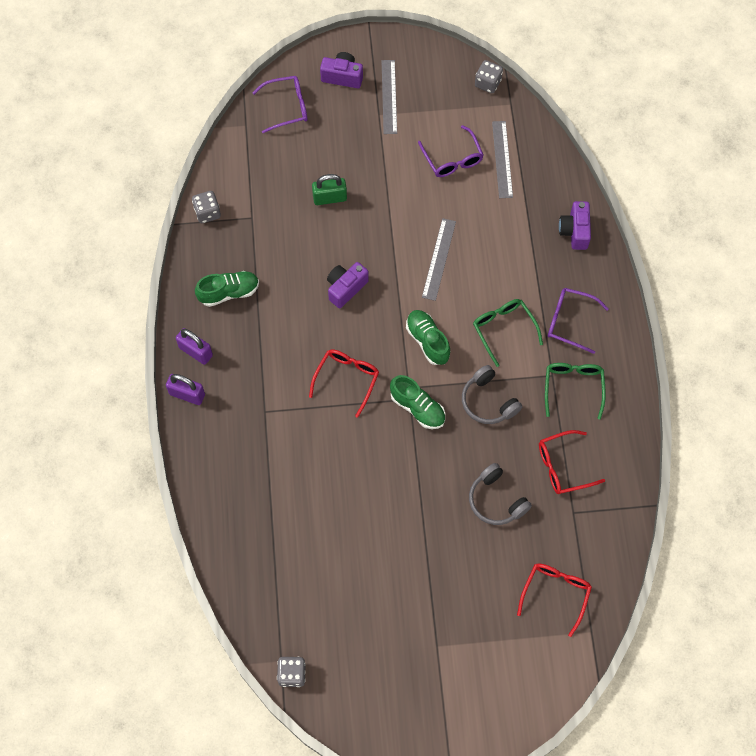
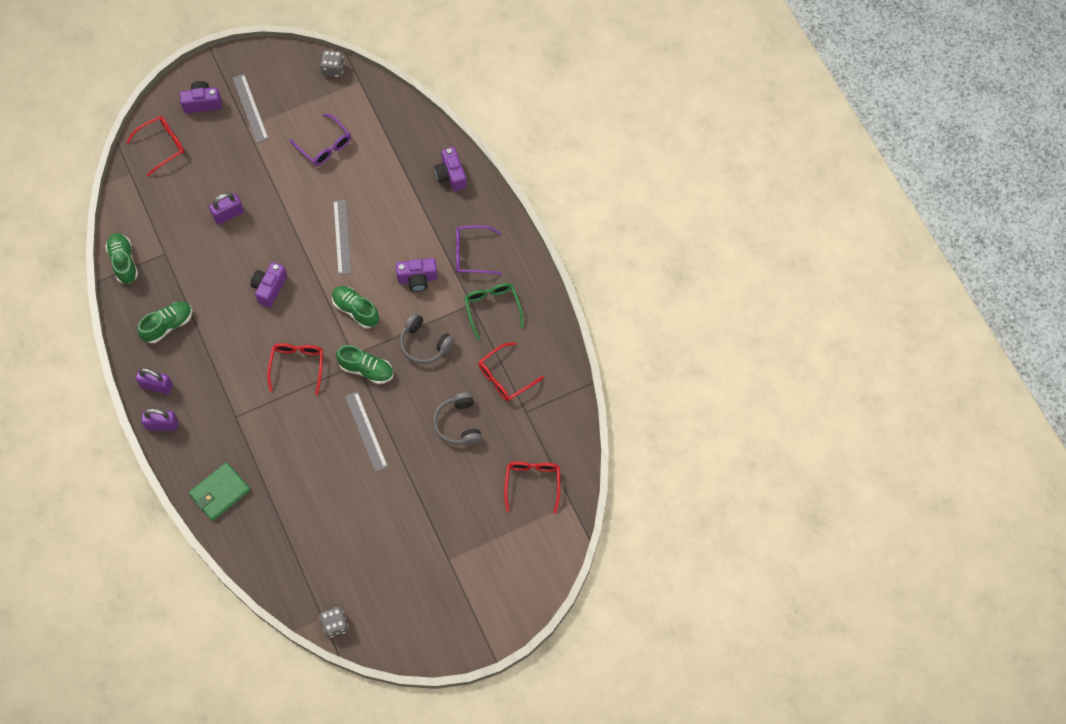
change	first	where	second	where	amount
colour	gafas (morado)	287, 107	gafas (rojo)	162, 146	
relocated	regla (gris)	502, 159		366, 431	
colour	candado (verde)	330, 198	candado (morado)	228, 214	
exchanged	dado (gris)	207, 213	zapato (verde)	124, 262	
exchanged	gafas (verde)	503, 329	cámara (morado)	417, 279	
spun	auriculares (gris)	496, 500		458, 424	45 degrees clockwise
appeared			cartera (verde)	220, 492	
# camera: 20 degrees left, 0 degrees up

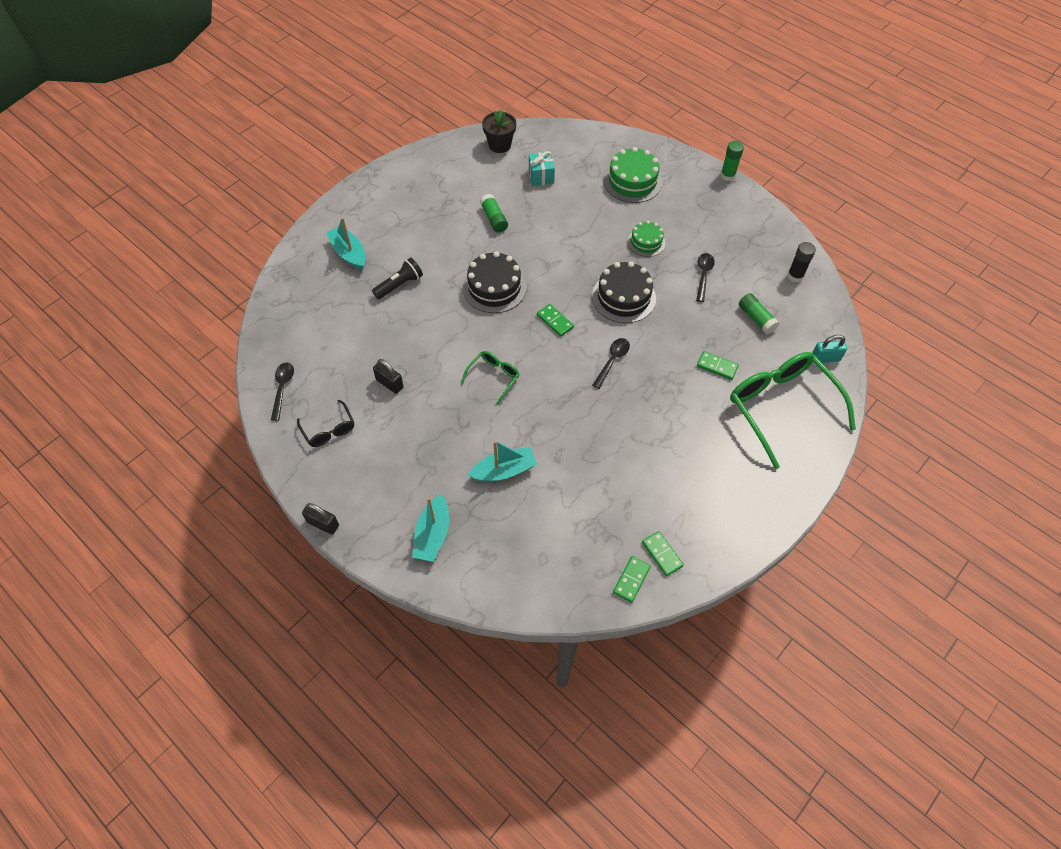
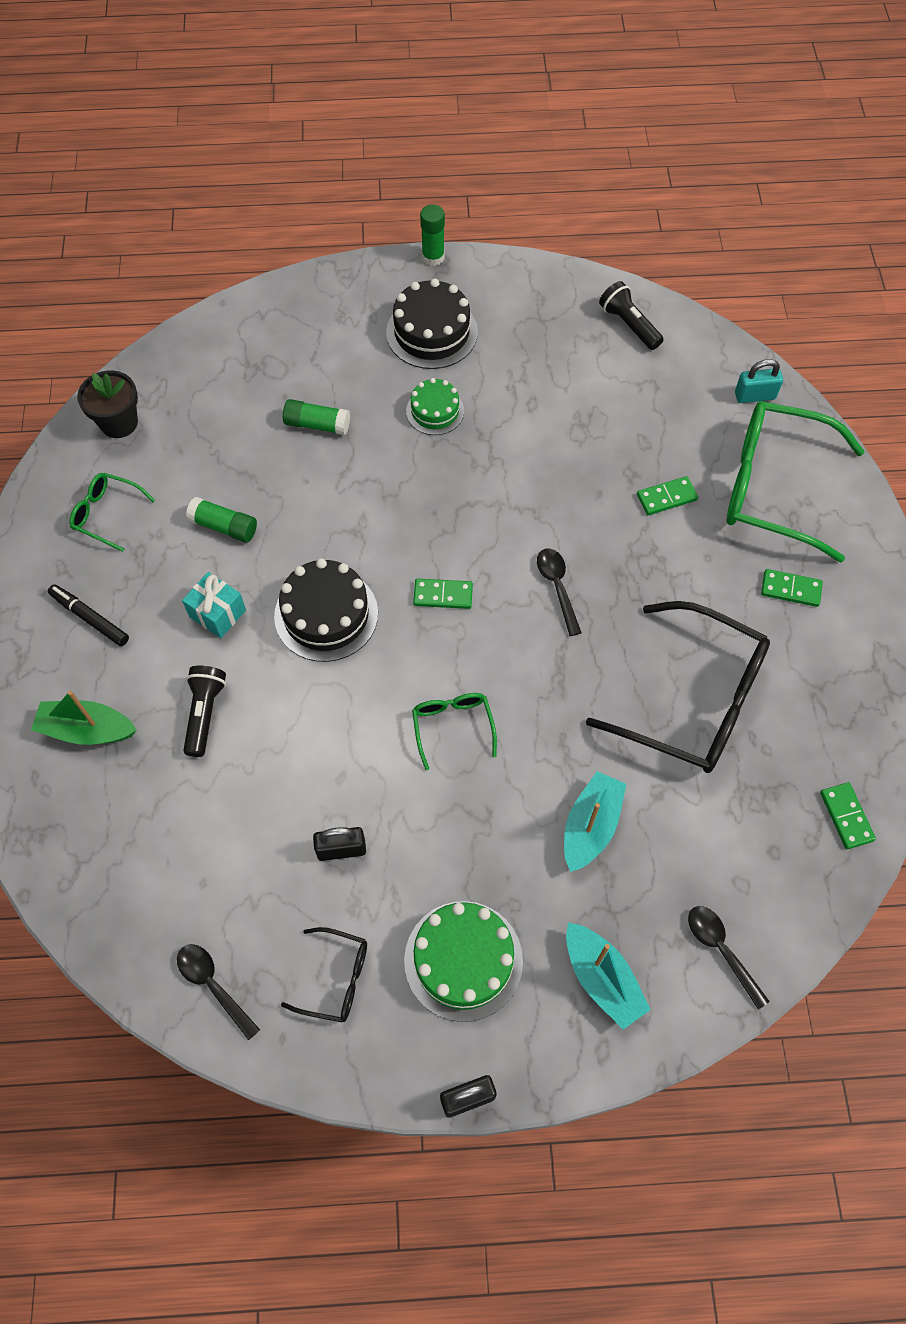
change	first	where	second	where	amount
relocated	tarta (verde)	632, 181		463, 960	
relocated	regalo (turquesa)	541, 176		217, 613	
colour	barco (turquesa)	349, 253	barco (verde)	87, 730	
exchanged	barra de pegamento (negro)	795, 276	lámpara de mano (negro)	629, 324	
relocated	cuchara (negro)	703, 275		721, 950	
relocated	tarta (negro)	623, 297		431, 332	
relocated	barra de pegamento (verde)	756, 318		317, 424	
spun	candado (turquesa)	825, 358		754, 396	45 degrees clockwise
relocated	ficha de dominó (verde)	662, 554		790, 589	
appeared			gafas (verde)	106, 514	
appeared			rotulador (negro)	90, 618	
appeared			gafas (negro)	694, 701	
# camera: 45 degrees left, 5 degrees up

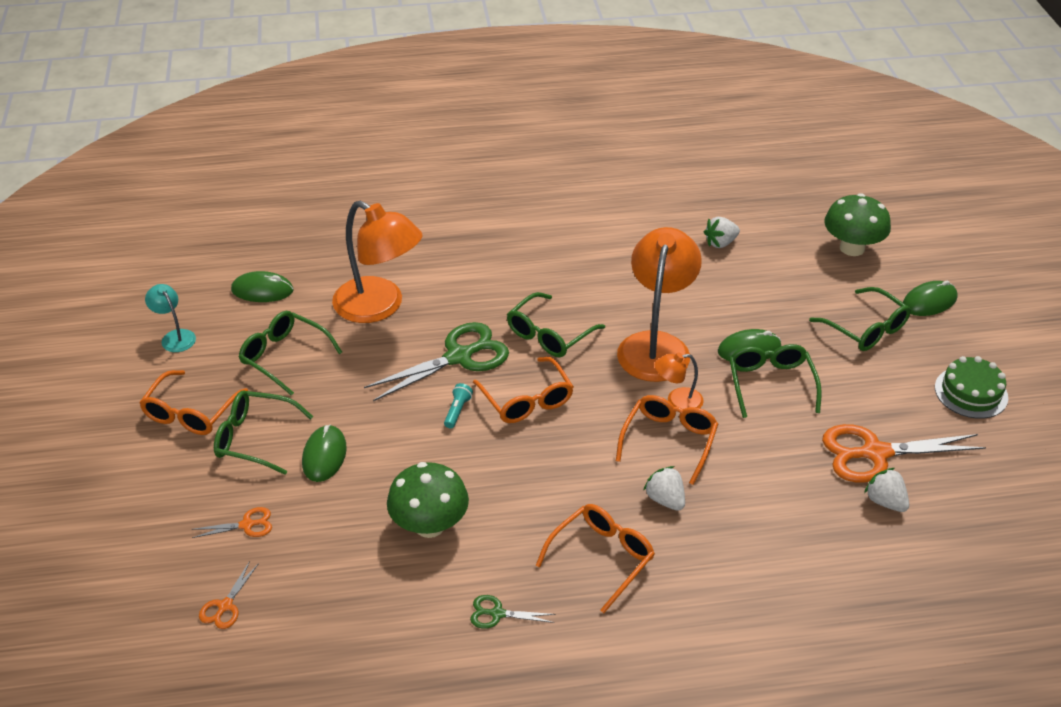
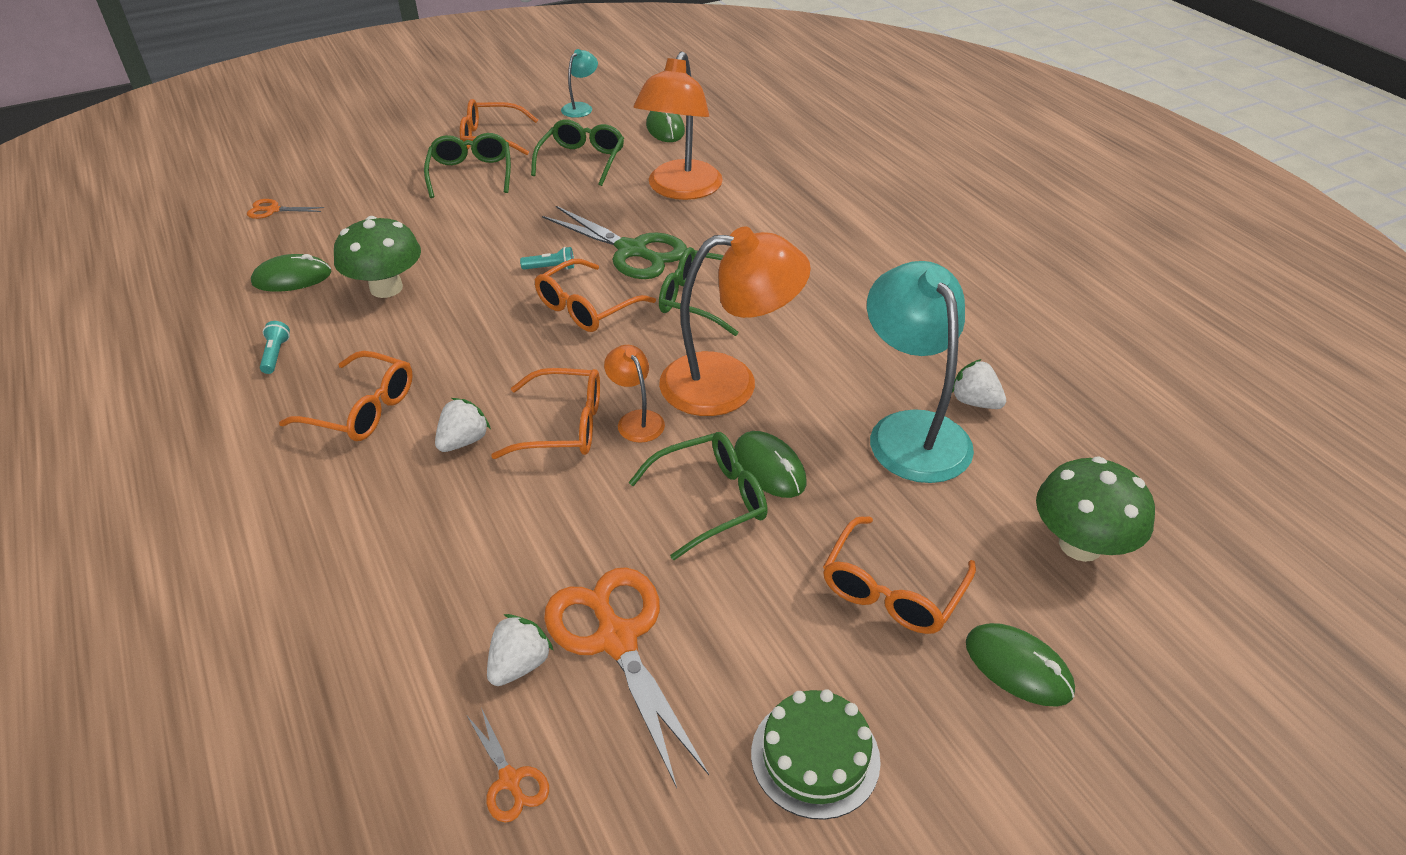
change	first	where	second	where	amount
colour	gafas (verde)	866, 329	gafas (naranja)	892, 590	
relocated	ratón (verde)	324, 456		292, 278	
relocated	tijeras (naranja)	247, 525		510, 780	
exchanged	tijeras (verde)	497, 614	lámpara de mano (turquesa)	276, 355	
appeared			lámpara (turquesa)	911, 431	
# camera: 70 degrees right, 0 degrees up

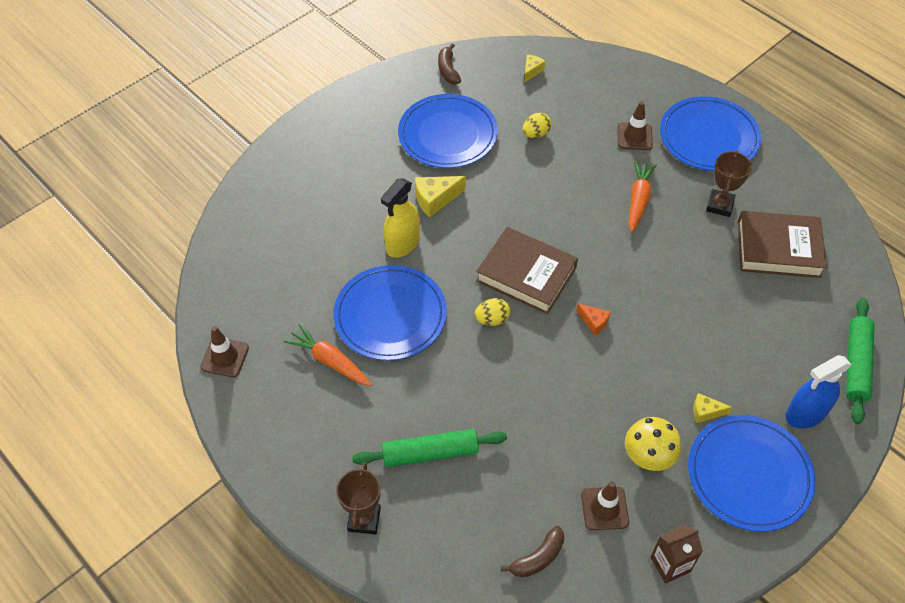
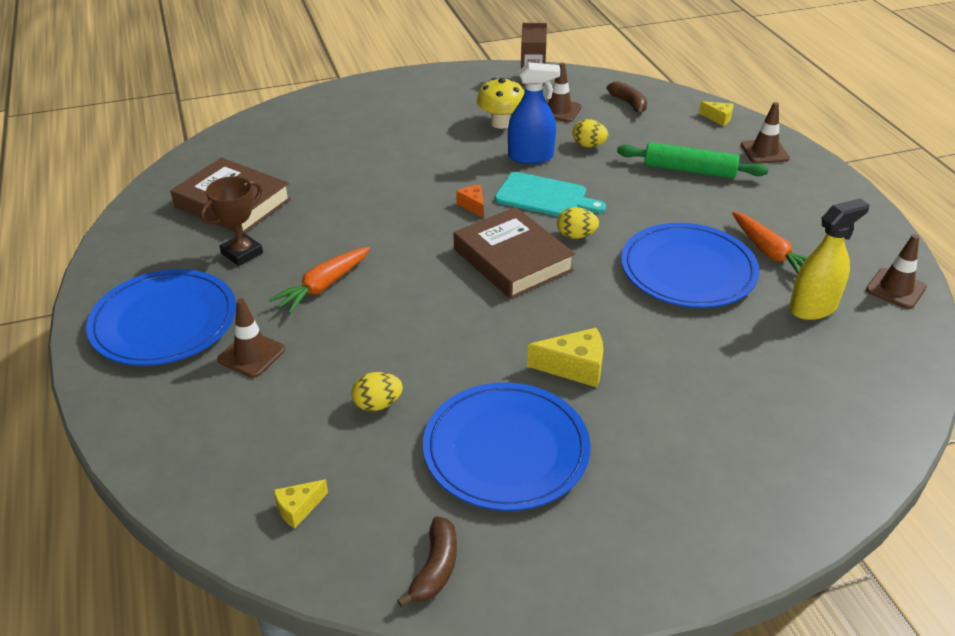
change	first	where	second	where	amount
relocated	pulverizador (amarillo)	402, 244		813, 307	
missing	rodillo (verde)	856, 364			
relocated	pulverizador (azul)	805, 414		530, 157	
relocated	queso (amarillo)	705, 412		718, 118	
missing	plato (azul)	749, 475			
exchanged	trofeo (marrón)	364, 519	cono de tráfico (marrón)	764, 152	
spun	plátano (marrón)	538, 558		629, 104	75 degrees clockwise
appeared			huevo (amarillo)	588, 145	
appeared			tabla de cortar (turquesa)	545, 197	
# camera: 155 degrees left, 15 degrees down

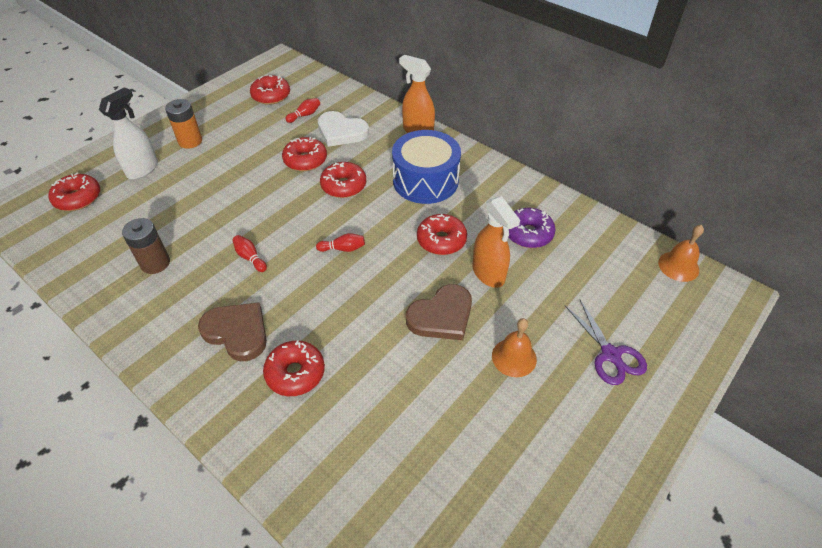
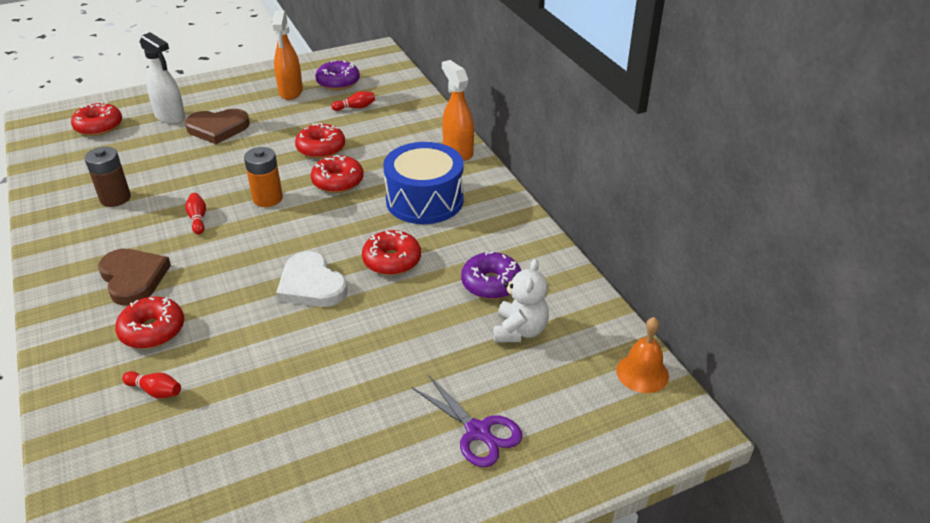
change	first	where	second	where	amount
colour	rosquilla (rojo)	271, 96	rosquilla (morado)	338, 82	
spun	pulverizador (blanco)	143, 169		170, 117	75 degrees clockwise
relocated	pila (naranja)	190, 141		267, 198	
relocated	corazón (blanco)	341, 132		311, 284	
relocated	pulverizador (naranja)	488, 274		291, 92	
relocated	bolo (rojo)	343, 249		155, 391	
relocated	corazón (marrón)	441, 316		218, 128	
spun	tijeras (morado)	610, 354		478, 431	45 degrees counterclockwise
missing	campana (naranja)	514, 357			
appeared			osito (blanco)	520, 330	
# camera: 25 degrees right, 10 degrees down

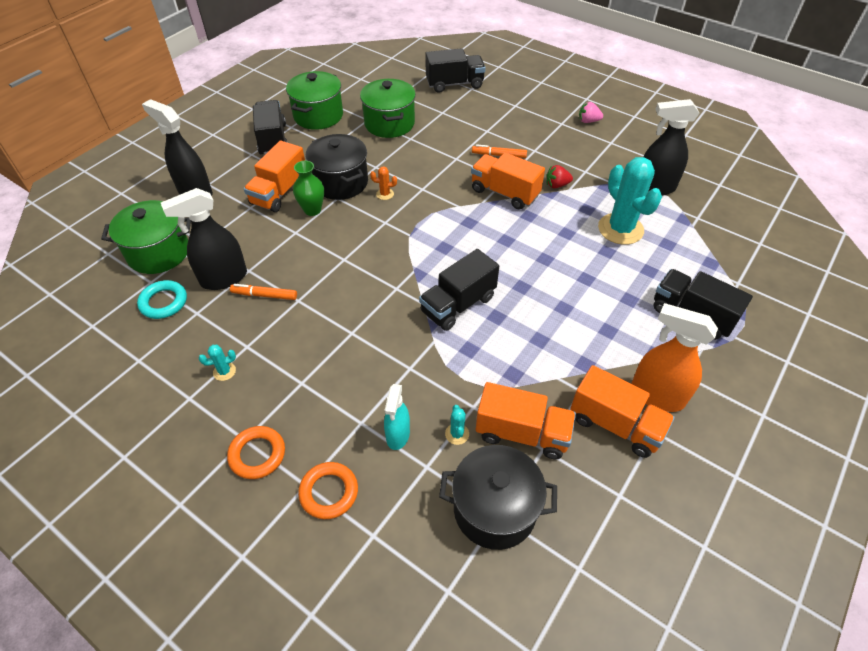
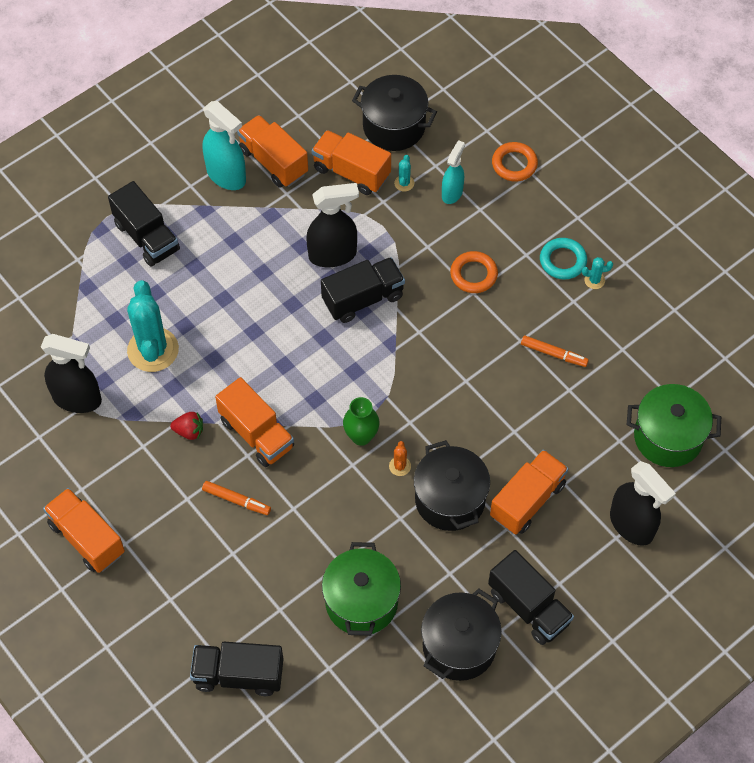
change	first	where	second	where	amount
colour	olla (verde)	318, 116	olla (negro)	459, 646	
spun	camión (negro)	273, 139		528, 607	45 degrees counterclockwise
exchanged	fresa (rosa)	588, 121	camión (naranja)	87, 538	
relocated	florero (verde)	312, 210		361, 436	
spun	cactus (naranja)	385, 194		400, 466	75 degrees clockwise
relocated	pulverizador (negro)	223, 278		333, 255	
relocated	anillo (turquesa)	163, 302		562, 261	
colour	pulverizador (naranja)	656, 395	pulverizador (turquesa)	226, 175	
relocated	anillo (naranja)	257, 454		473, 274	
# camera: 165 degrees left, 10 degrees up

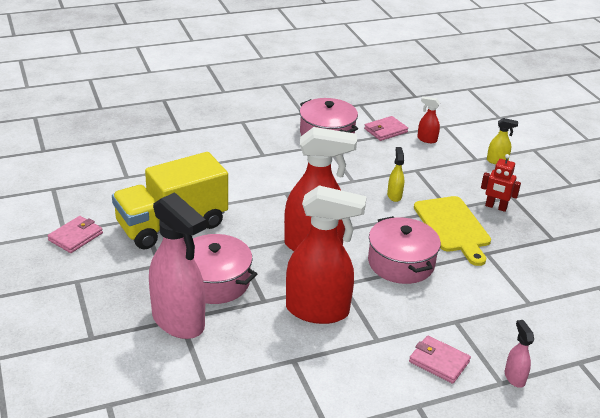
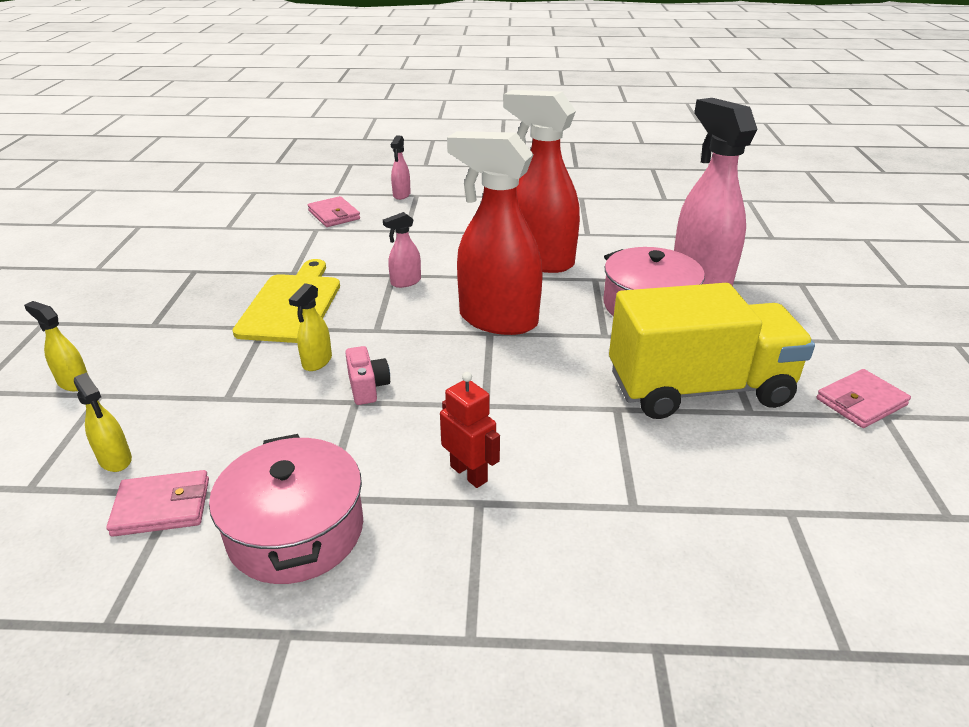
change	first	where	second	where	amount
colour	pulverizador (rojo)	426, 139	pulverizador (amarillo)	115, 460	
relocated	robot (rojo)	495, 207		469, 473	
exchanged	olla (rosa)	401, 263	pulverizador (rosa)	405, 282	
relocated	cartera (rosa)	439, 362		334, 215	
appeared			cámara (rosa)	367, 387	
# camera: 155 degrees left, 0 degrees up

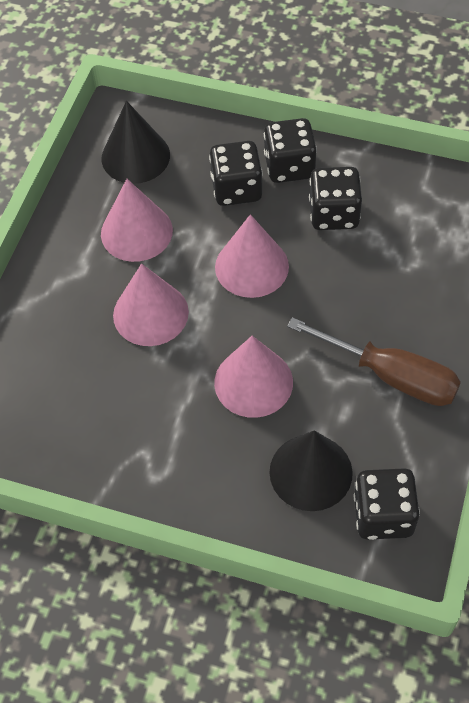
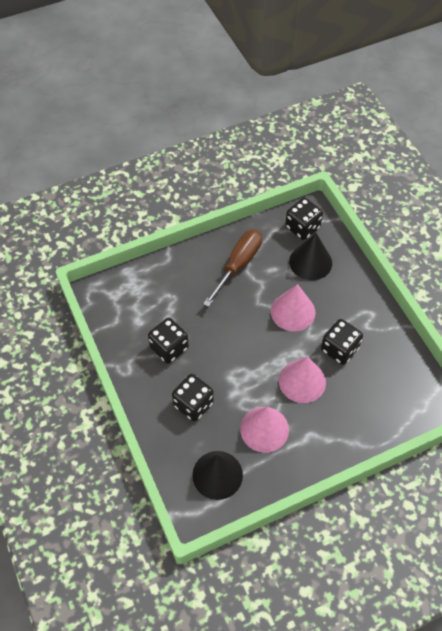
change	first	where	second	where	amount
relocated	dado (negro)	289, 166		339, 349	
missing	cono (rosa)	251, 266			
spun	destornillador (marrón)	390, 375		238, 265	45 degrees clockwise
# camera: 135 degrees left, 0 degrees up

